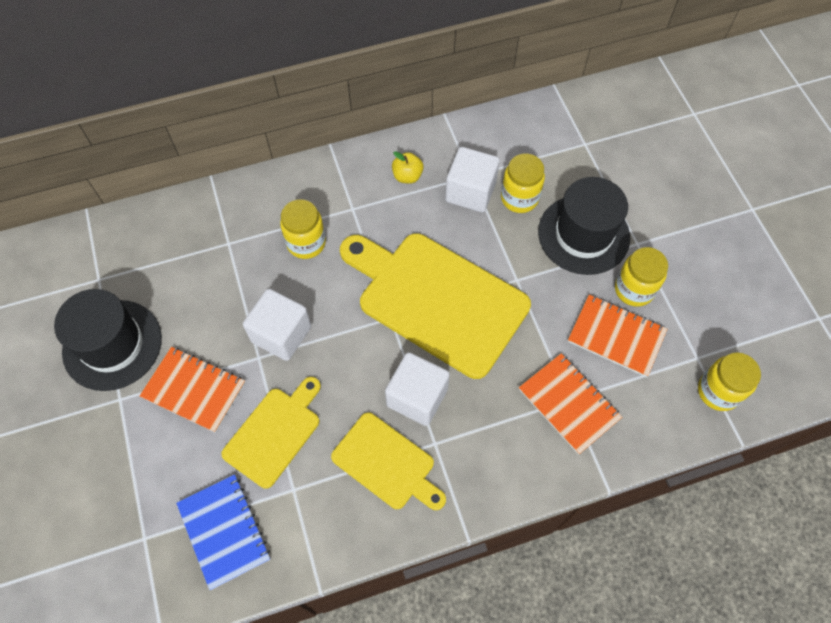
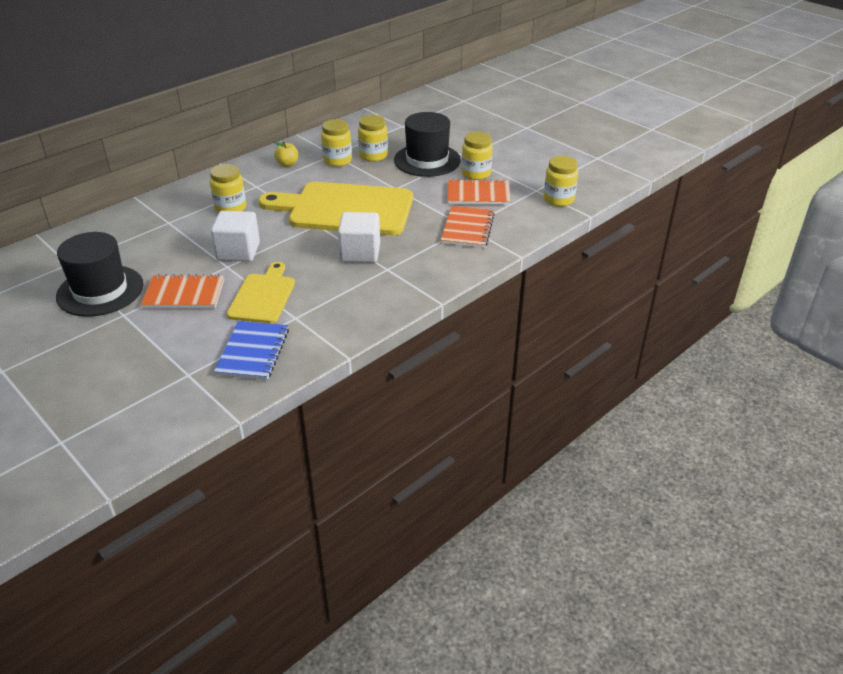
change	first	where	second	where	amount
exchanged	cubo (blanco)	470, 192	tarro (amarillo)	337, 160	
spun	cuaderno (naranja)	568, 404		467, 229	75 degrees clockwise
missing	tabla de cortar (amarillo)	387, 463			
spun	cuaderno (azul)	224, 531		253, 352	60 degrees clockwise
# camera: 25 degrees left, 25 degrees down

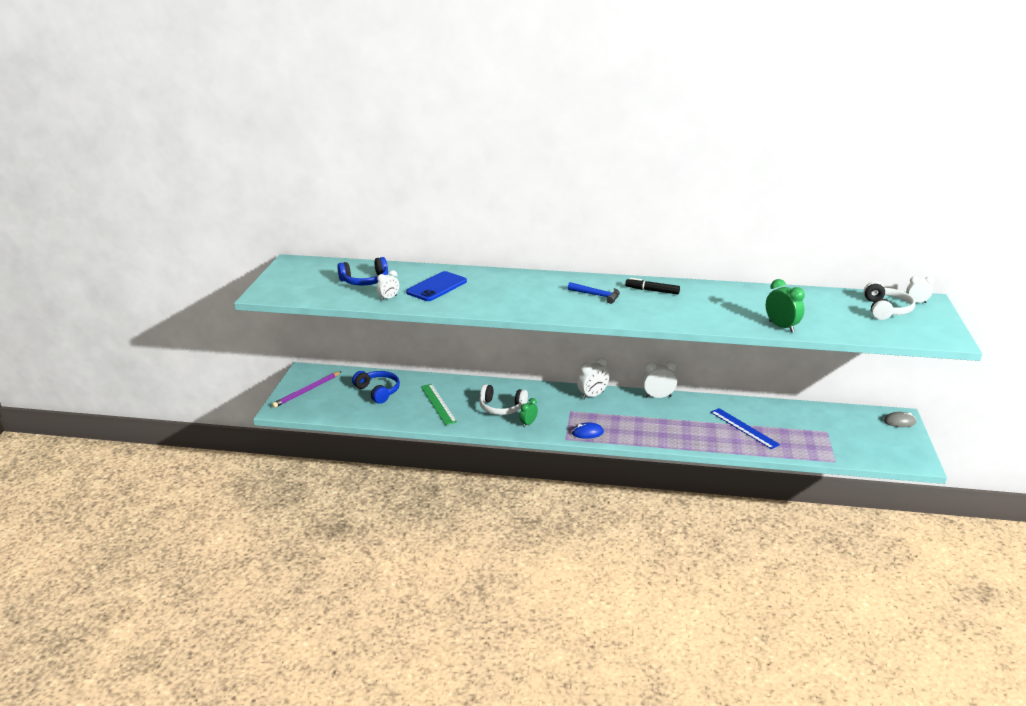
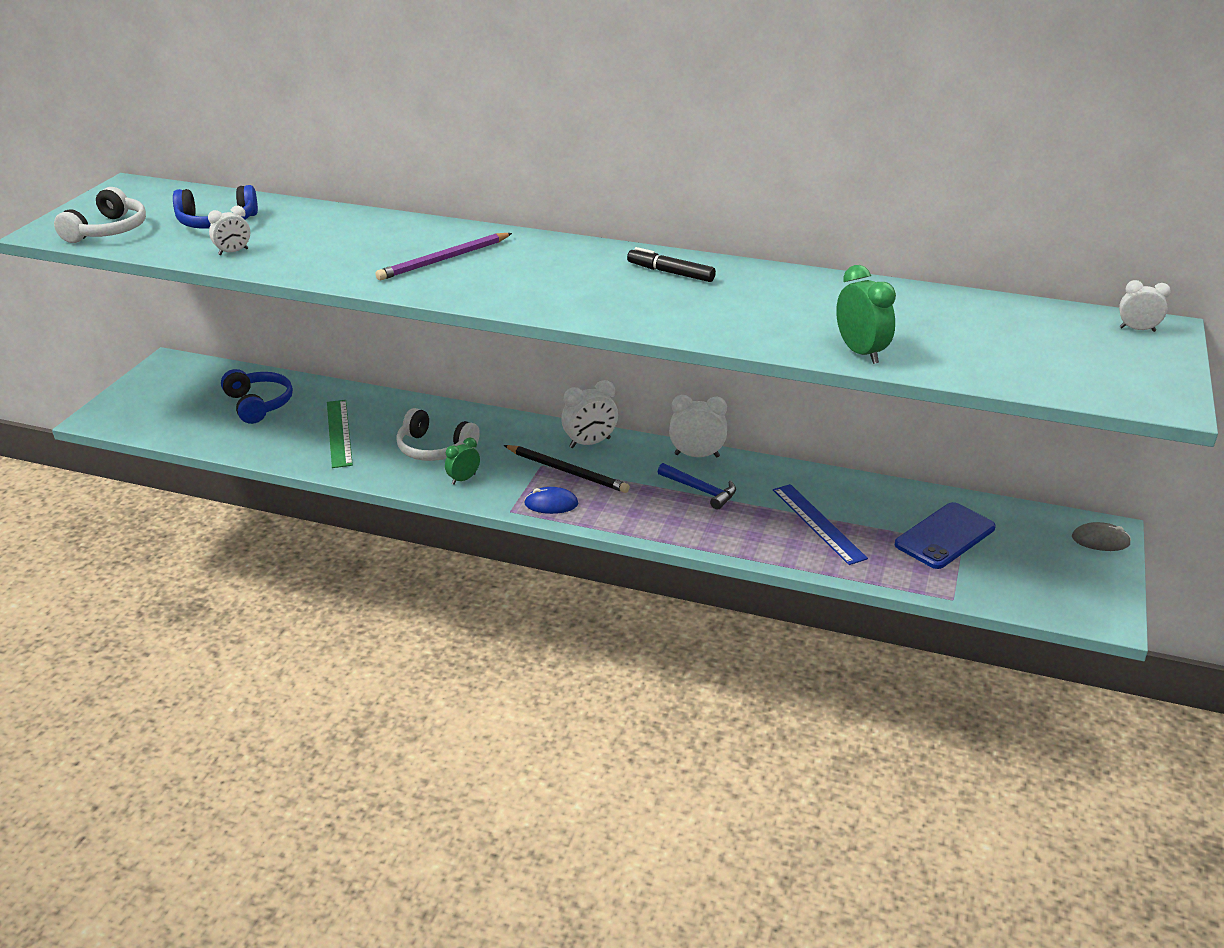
change	first	where	second	where	amount
relocated	móvil (azul)	436, 287		945, 536	
relocated	auriculares (blanco)	886, 310		108, 230	
relocated	martillo (azul)	597, 295		700, 490	
relocated	lápiz (morado)	307, 391		444, 260	
appeared			lápiz (negro)	567, 471	
# camera: 10 degrees right, 5 degrees up

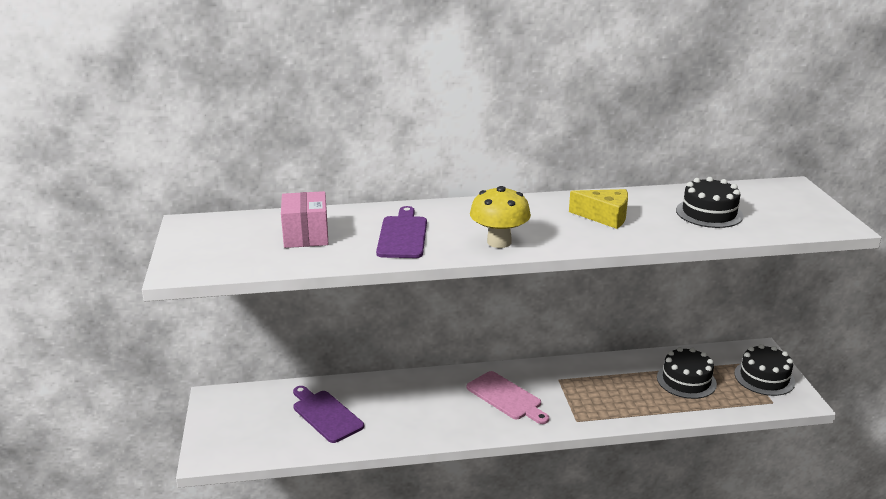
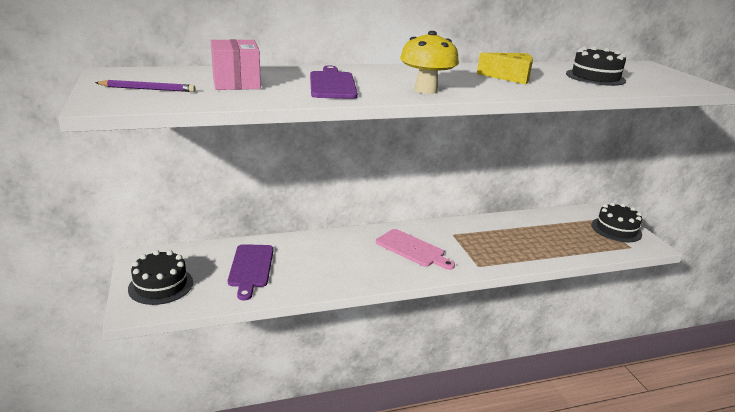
change	first	where	second	where	amount
relocated	tarta (negro)	686, 380		161, 285	
spun	tabla de cortar (morado)	326, 414		251, 268	135 degrees counterclockwise
appeared			lápiz (morado)	147, 89	
# camera: 10 degrees left, 0 degrees up

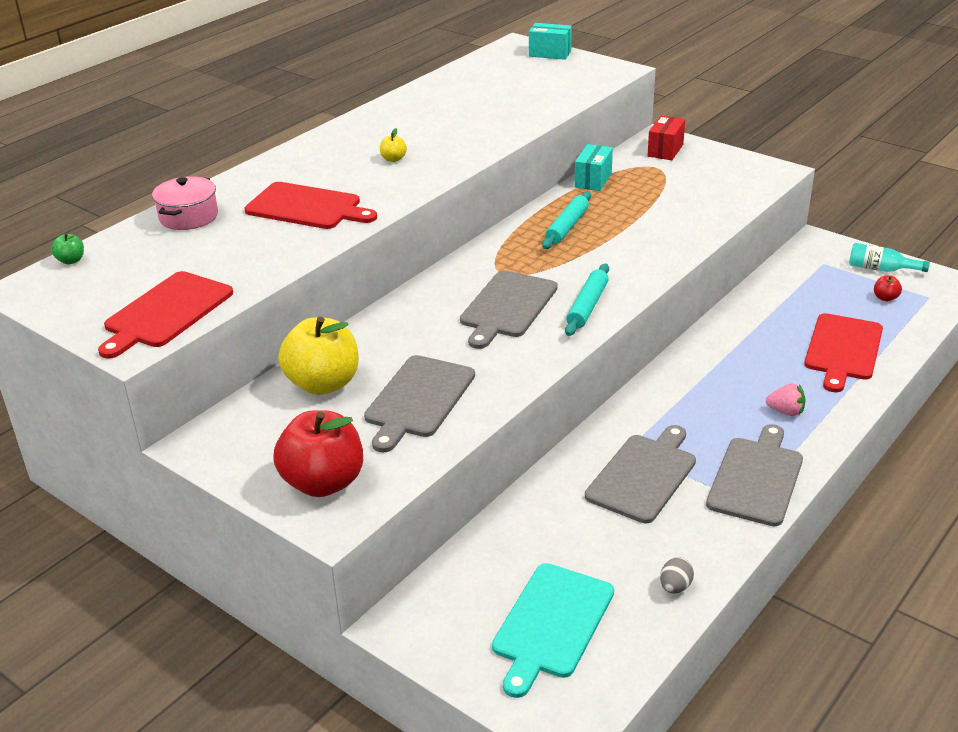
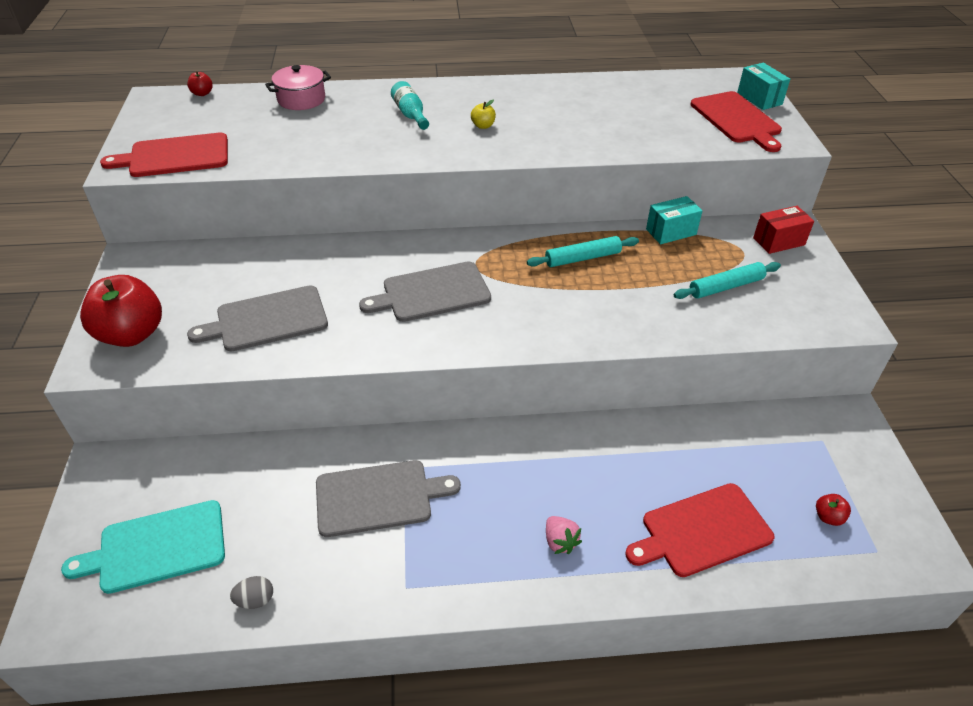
change	first	where	second	where	amount
relocated	tabla de cortar (rojo)	307, 207		737, 119	
colour	manzana (verde)	71, 260	manzana (rojo)	202, 93	
relocated	botella (turquesa)	881, 269		410, 114	
relocated	rodillo (turquesa)	587, 306		725, 287	
missing	manzana (amarillo)	323, 384			
missing	tabla de cortar (gris)	756, 478			
# camera: 45 degrees right, 10 degrees up

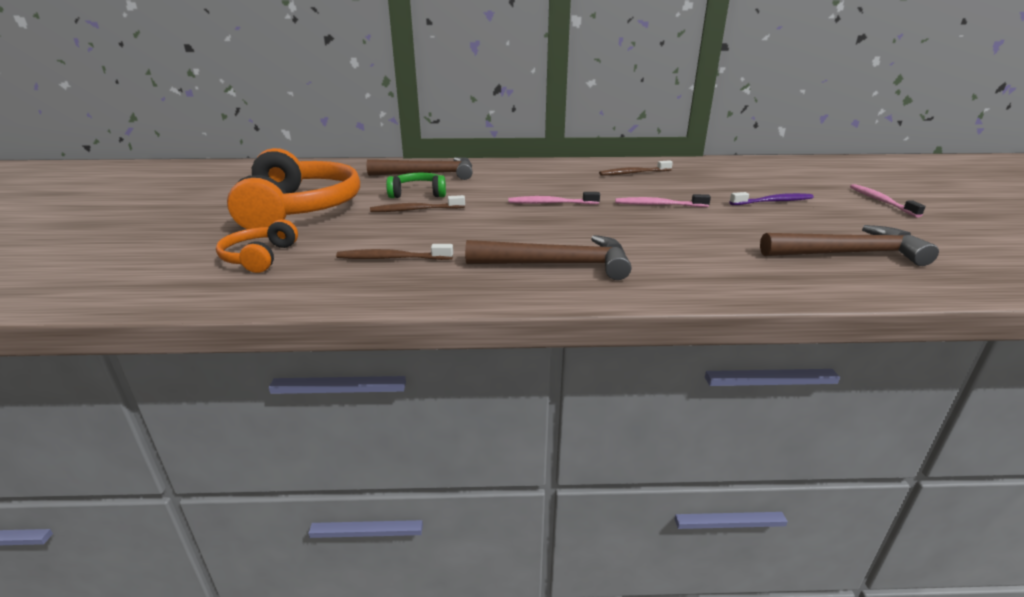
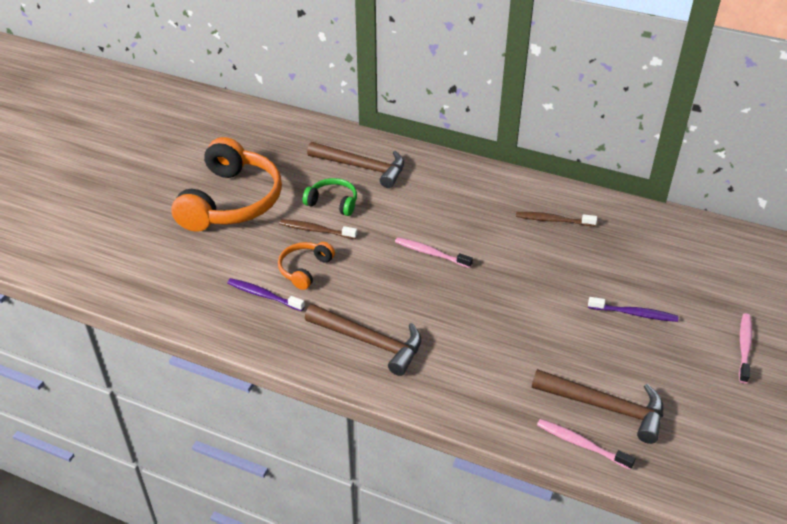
change	first	where	second	where	amount
relocated	cepillo de dientes (rosa)	658, 205		581, 444	
relocated	auriculares (naranja)	259, 257		304, 269	
colour	cepillo de dientes (marrón)	392, 258	cepillo de dientes (morado)	263, 295	
# camera: 25 degrees right, 15 degrees up

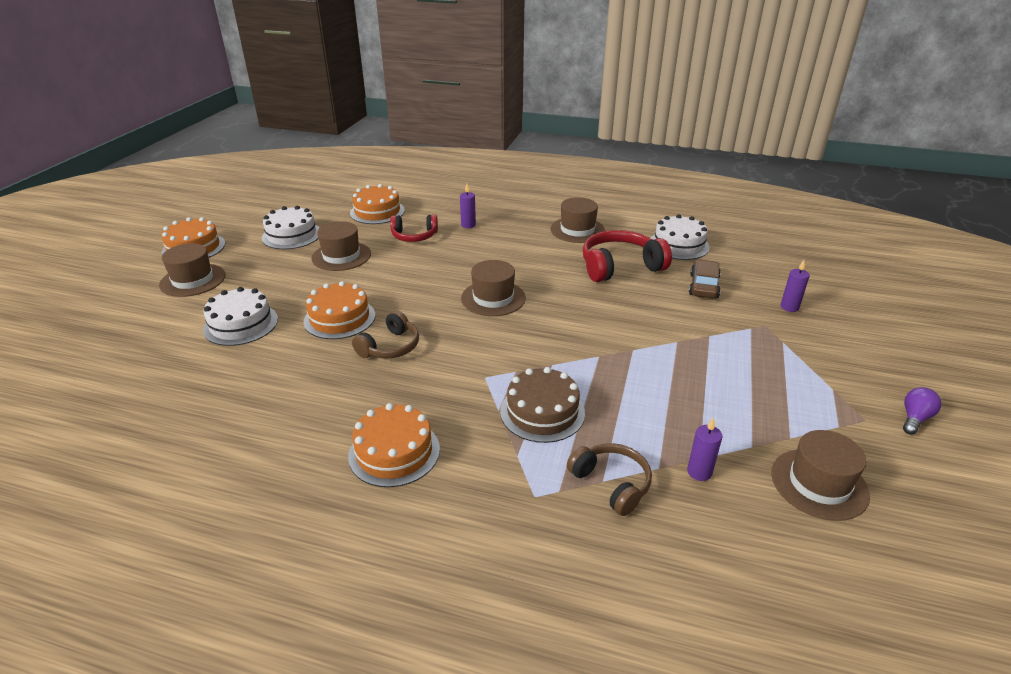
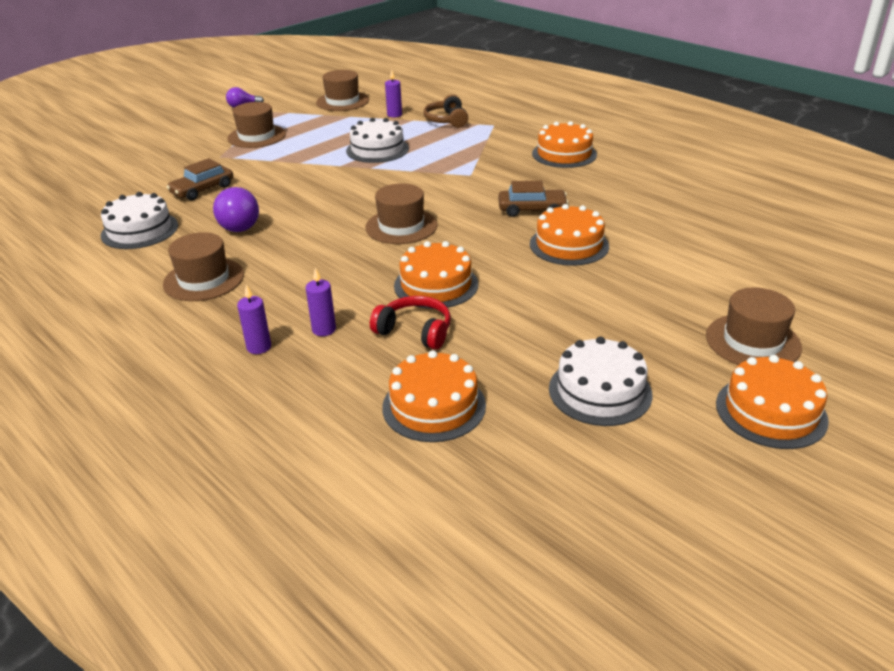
change	first	where	second	where	amount
relocated	sombrero (marrón)	341, 256		256, 136	
exchanged	auriculares (rojo)	620, 267	bombilla (morado)	238, 224	
relocated	vela (morado)	789, 307		259, 347	
relocated	tarta (blanco)	241, 324		377, 149	
exchanged	auriculares (marrón)	390, 347	coche (marrón)	532, 210	
missing	tarta (marrón)	542, 412			
appeared			tarta (naranja)	436, 285	
# camera: 150 degrees left, 0 degrees up

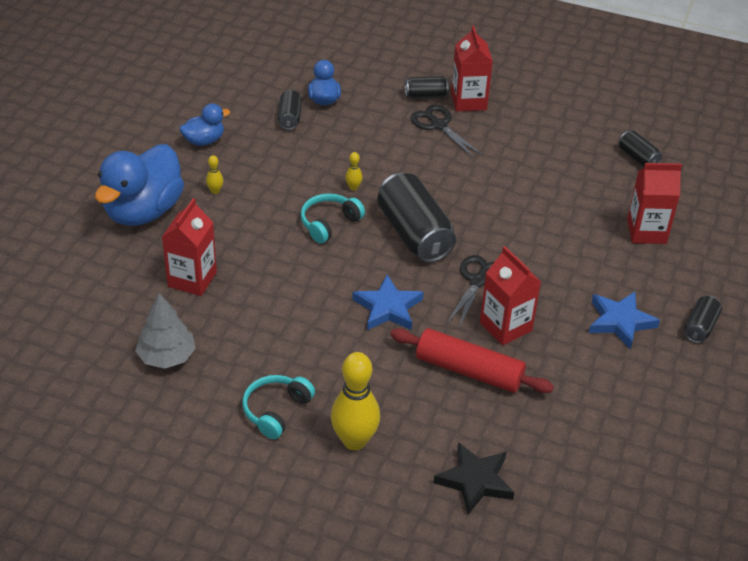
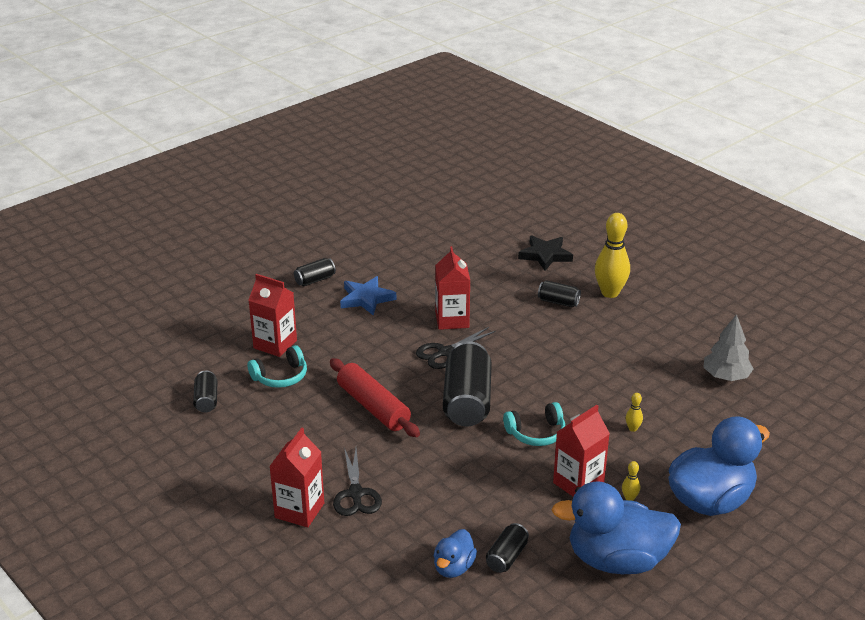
change	first	where	second	where	amount
relocated	lata (negro)	425, 96		558, 302	
size	pato (azul)	204, 141		617, 560	x2.01
relocated	bolo (amarillo)	353, 187		632, 428	
relocated	cartón de leche (rojo)	192, 279		578, 484	
missing	estrella (azul)	388, 308			
relocated	rodillo (rojo)	469, 370		373, 407	
relocated	auriculares (turquesa)	276, 411		280, 376	
# camera: 150 degrees left, 10 degrees down

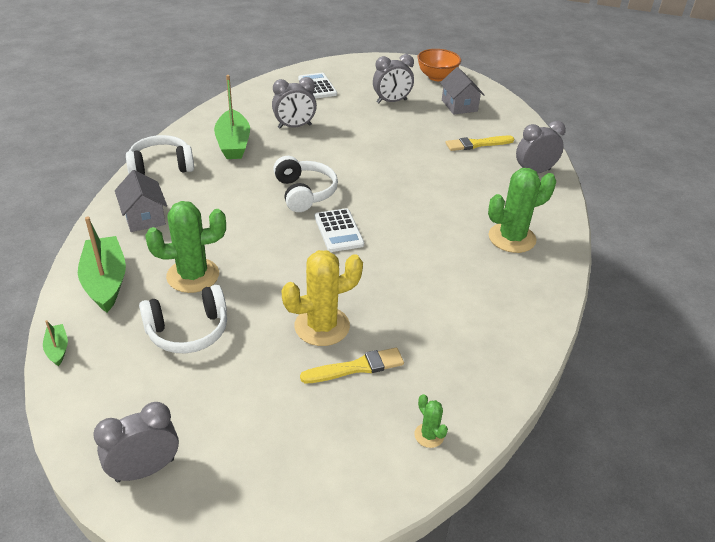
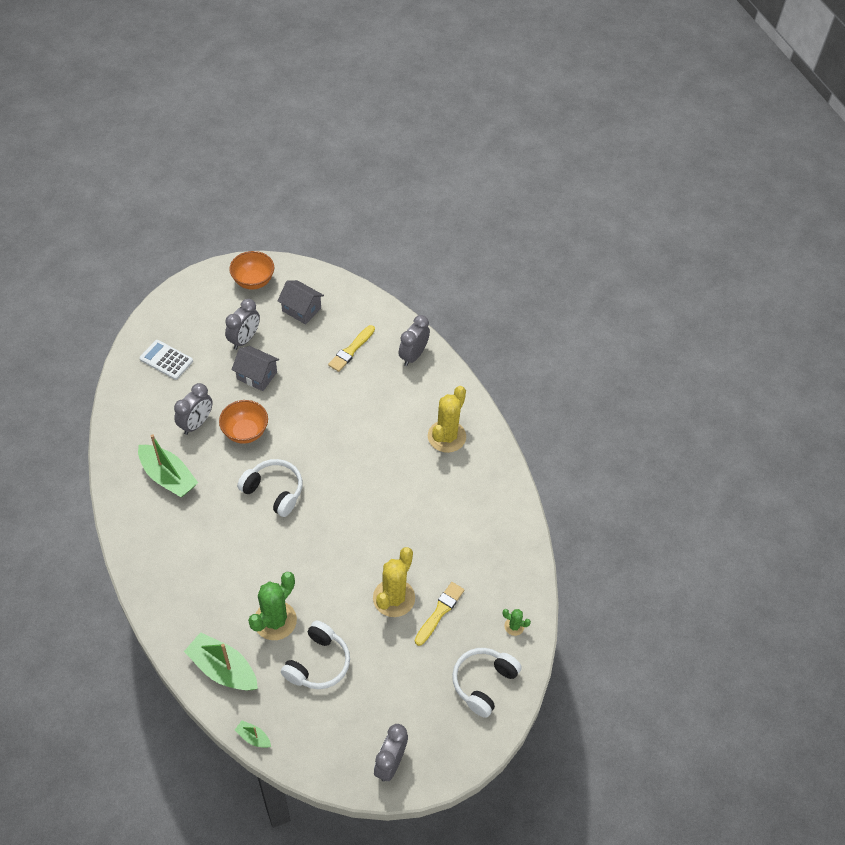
change	first	where	second	where	amount
relocated	auriculares (blanco)	161, 166		483, 683	
colour	cactus (verde)	512, 238	cactus (amarillo)	446, 436	
relocated	casa (gris)	144, 217		257, 375	
missing	calculadora (blanco)	338, 231			
appeared			cuenco (naranja)	245, 432	
# camera: 40 degrees left, 15 degrees up

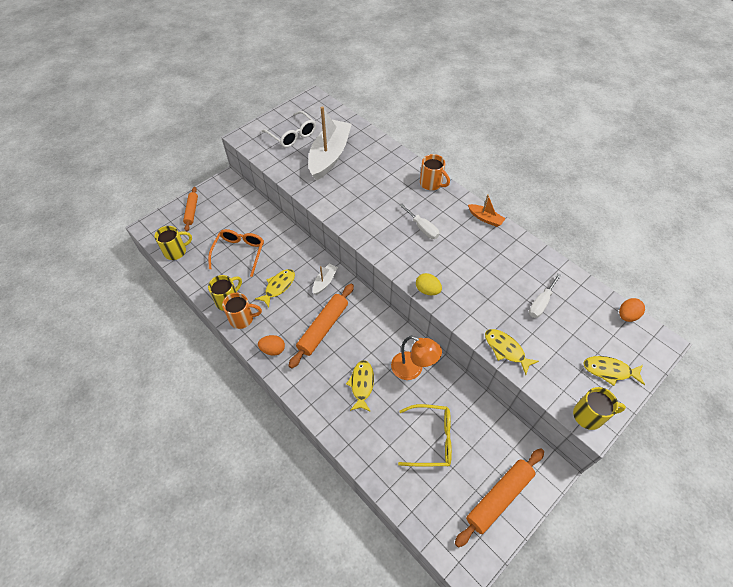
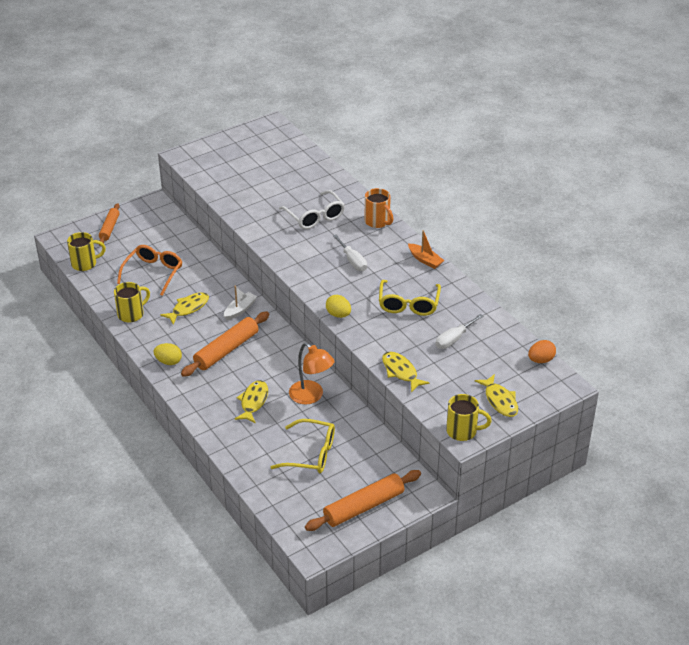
change	first	where	second	where	amount
missing	barco (blanco)	329, 156			
relocated	gafas (blanco)	292, 135		315, 217	
missing	taza (naranja)	242, 319			
colour	huevo (naranja)	273, 349	huevo (amarillo)	168, 361	
spun	pez (amarillo)	609, 371		500, 401	135 degrees counterclockwise
appeared			gafas (amarillo)	408, 304	
# camera: 10 degrees right, 15 degrees down

